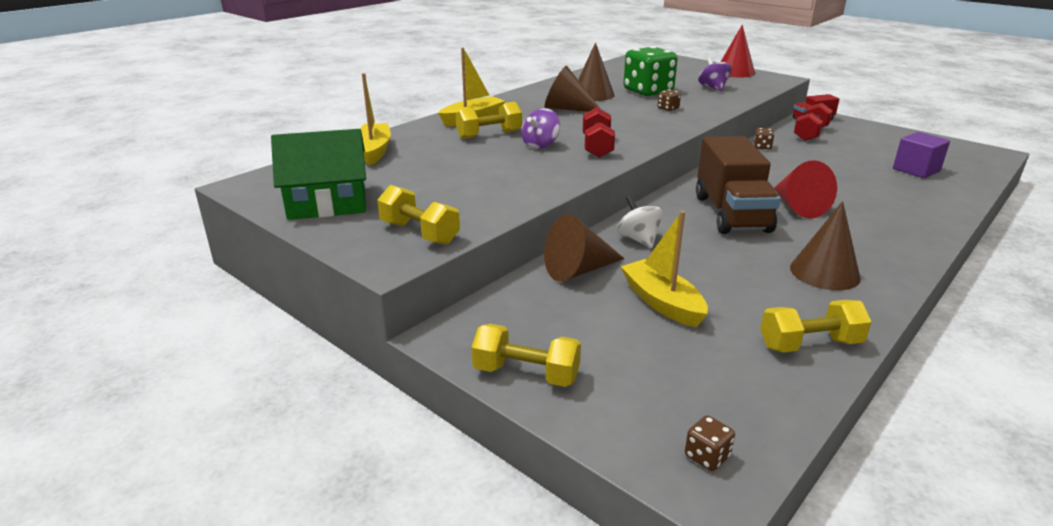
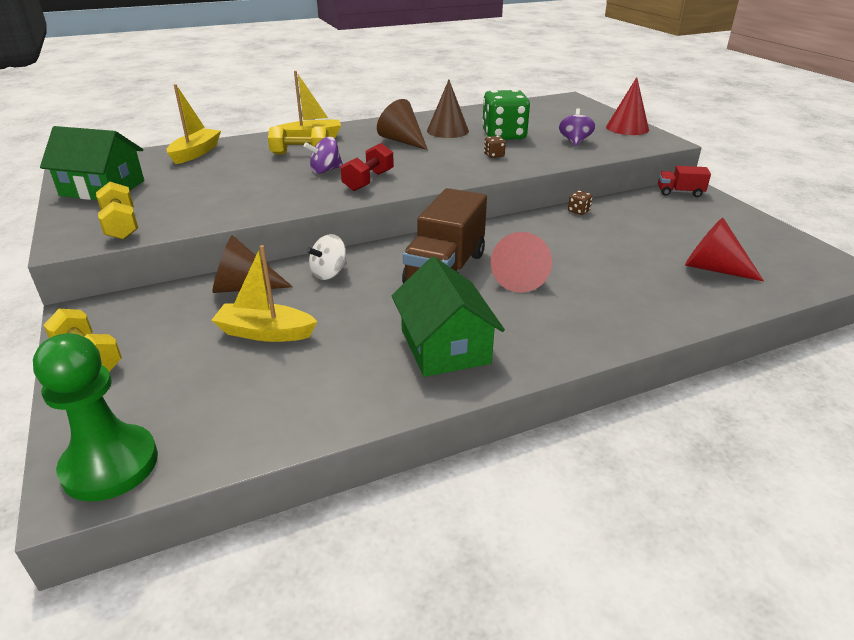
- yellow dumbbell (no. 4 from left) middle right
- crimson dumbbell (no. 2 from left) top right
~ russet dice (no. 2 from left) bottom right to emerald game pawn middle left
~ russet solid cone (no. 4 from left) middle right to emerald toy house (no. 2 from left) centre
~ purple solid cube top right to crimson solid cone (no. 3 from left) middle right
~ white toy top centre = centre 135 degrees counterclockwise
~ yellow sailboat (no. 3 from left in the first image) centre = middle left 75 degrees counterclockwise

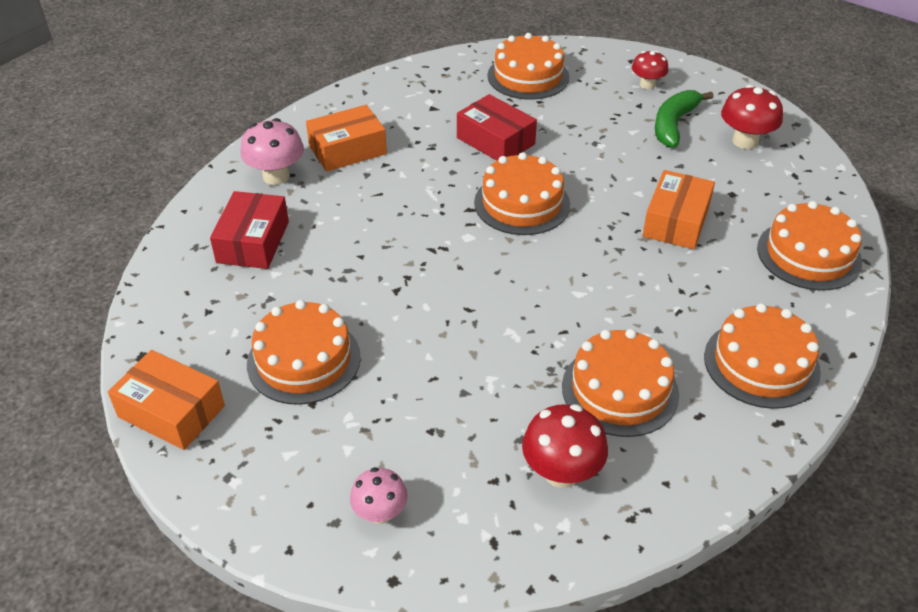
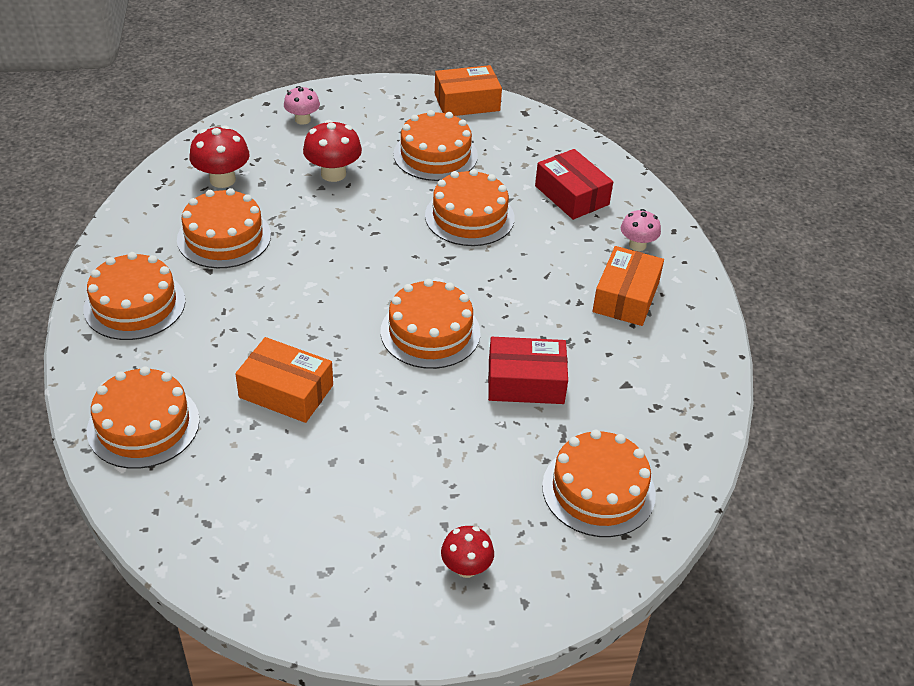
- emerald banana top right
+ orange-coloured layer cake (no. 6 from left) top centre
~ crimson fungus (no. 3 from left in the first image) top right to crimson fungus (no. 2 from left) top centre
~ orange-coloured box (no. 3 from left in the first image) middle right = middle left 45 degrees counterclockwise
~ rosy fungus (no. 1 from left in the first image) top left = middle right x0.66

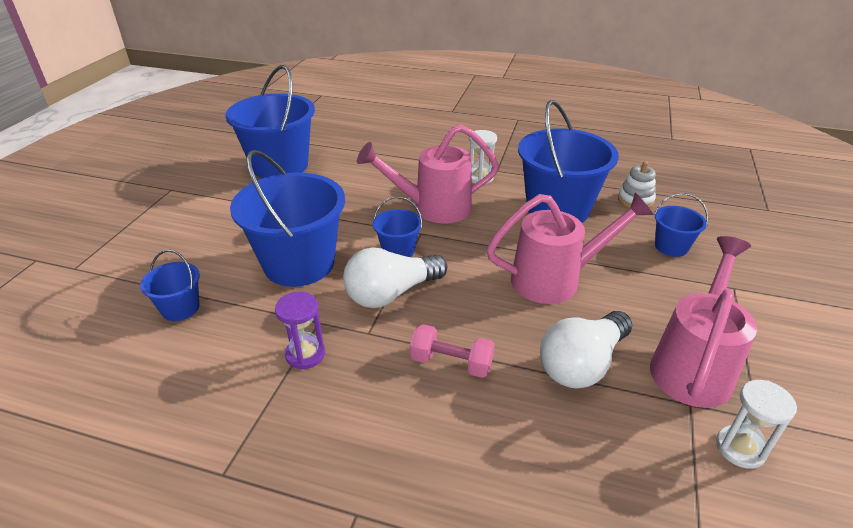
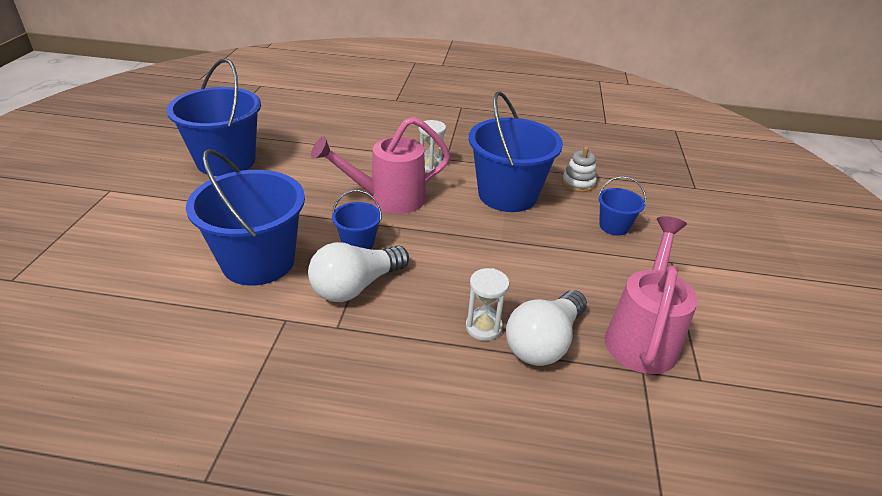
- blue sand bucket (no. 1 from left) middle left
- purple sand timer centre
- rosy dumbbell centre
- rosy watering can (no. 2 from left) middle right
~ white sand timer (no. 2 from left) bottom right to centre

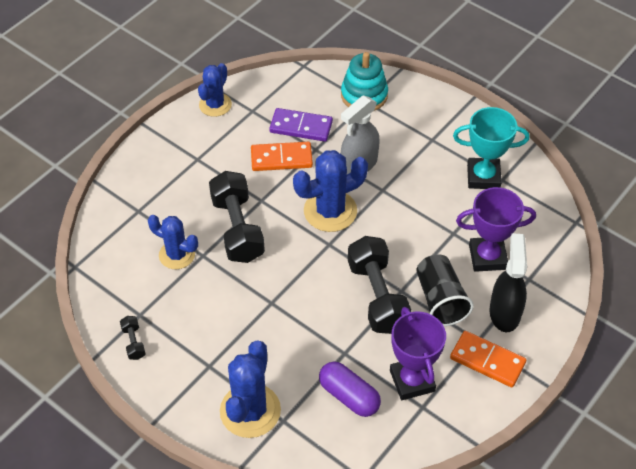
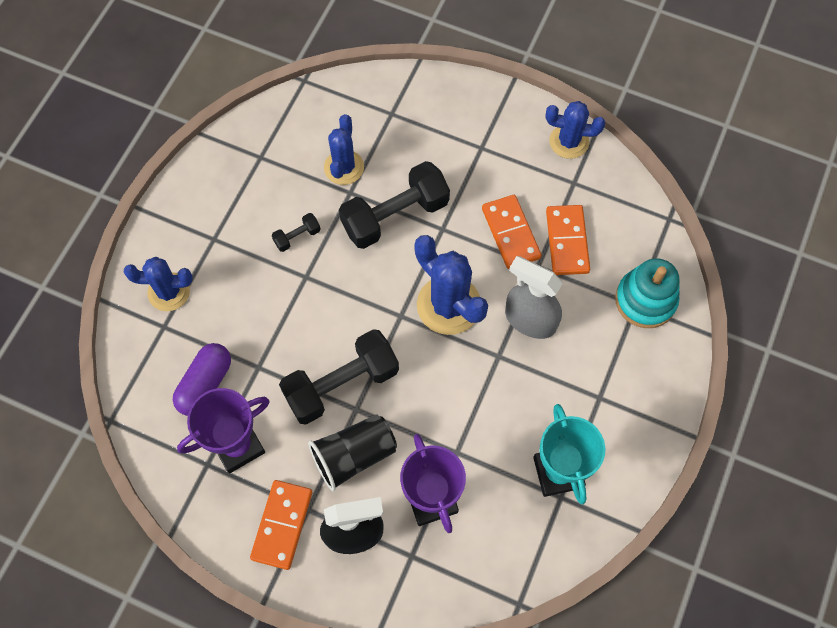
~ ebony dumbbell (no. 1 from left) bottom left to centre
~ purple domino top centre to orange-coloured domino (no. 3 from left) middle right
~ blue prickly plant (no. 3 from left in the first image) bottom centre = middle left x0.66

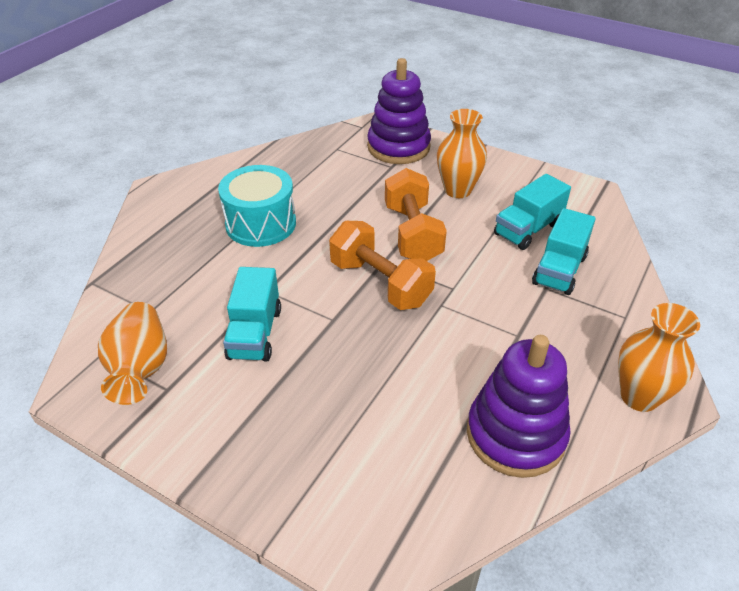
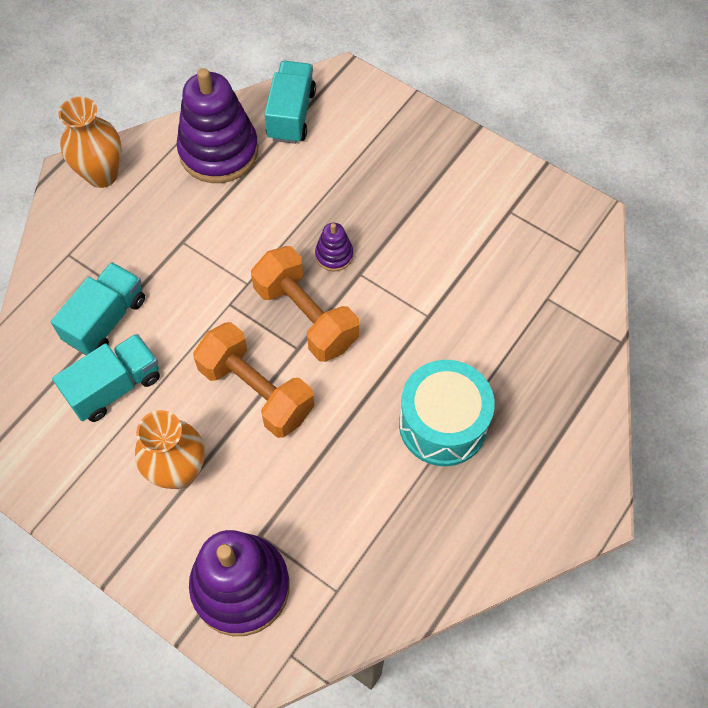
- orange-coloured vase (no. 1 from left) middle left
+ purple stacking toy (no. 3 from left) centre
~ aqua truck (no. 1 from left in the first image) centre to aqua truck (no. 3 from left) top centre
~ orange-coloured dumbbell (no. 2 from left in the first image) centre = centre 45 degrees counterclockwise

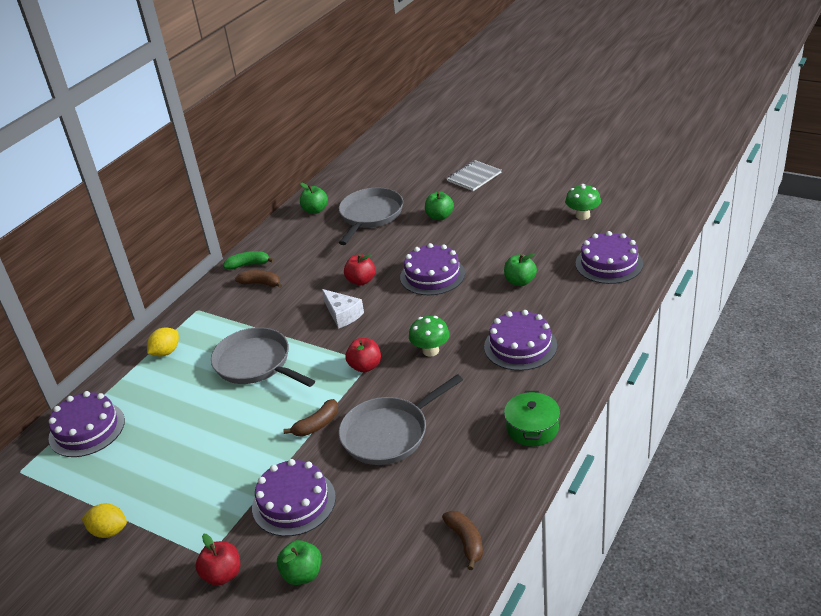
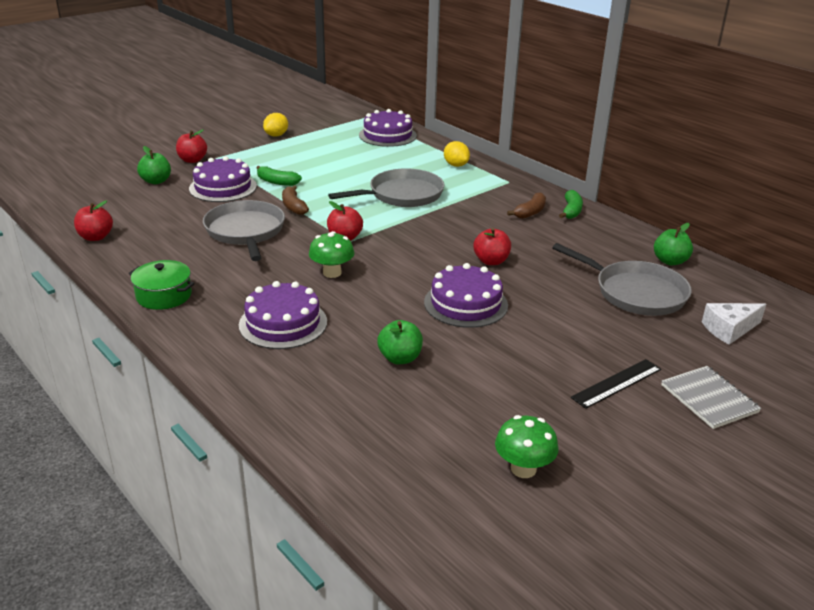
- emerald toy apple (no. 3 from left) centre
- purple layer cake (no. 5 from left) middle right
+ emerald banana (no. 1 from left) top centre
+ ebony measuring stick middle right
~ white cheese wedge centre to middle right
~ russet banana (no. 3 from left) bottom centre to crimson toy apple (no. 1 from left) middle left

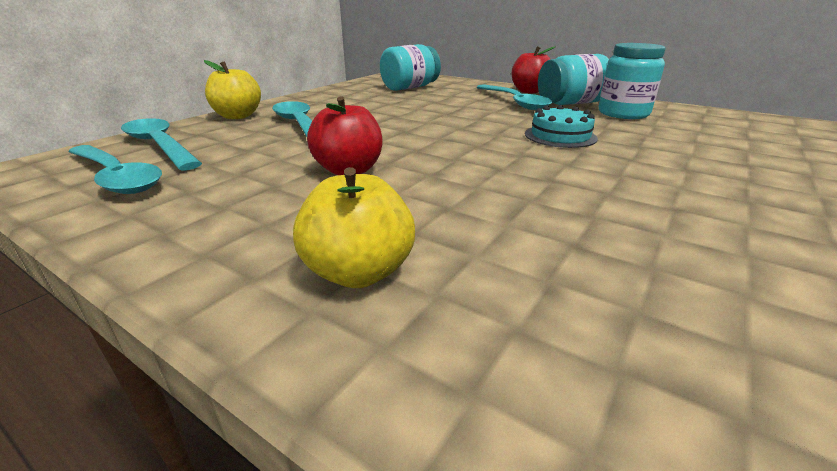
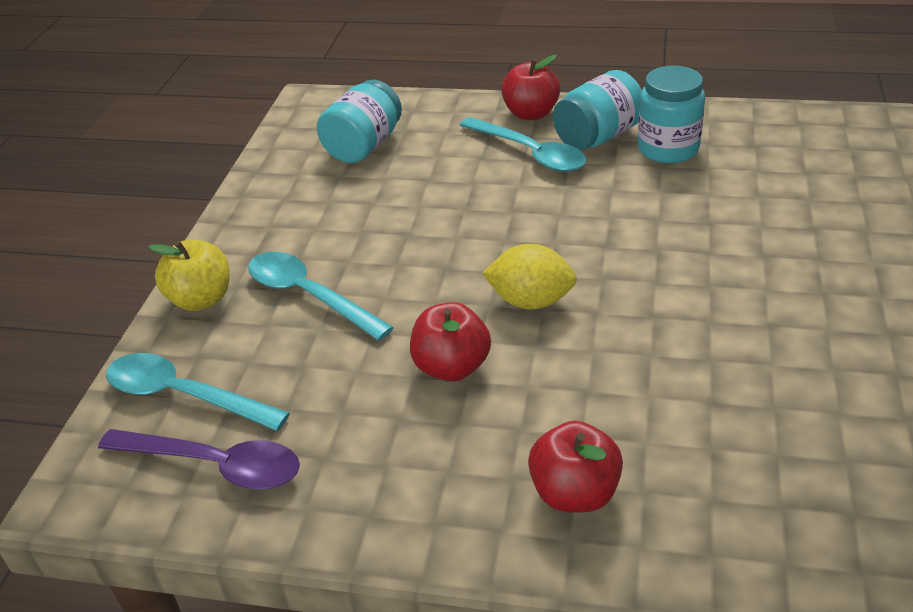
- aqua layer cake top right
+ yellow citrus fruit centre
~ aqua tablespoon (no. 1 from left) middle left to purple tablespoon bottom left
~ yellow toy apple (no. 2 from left) centre to crimson toy apple (no. 3 from left) bottom centre

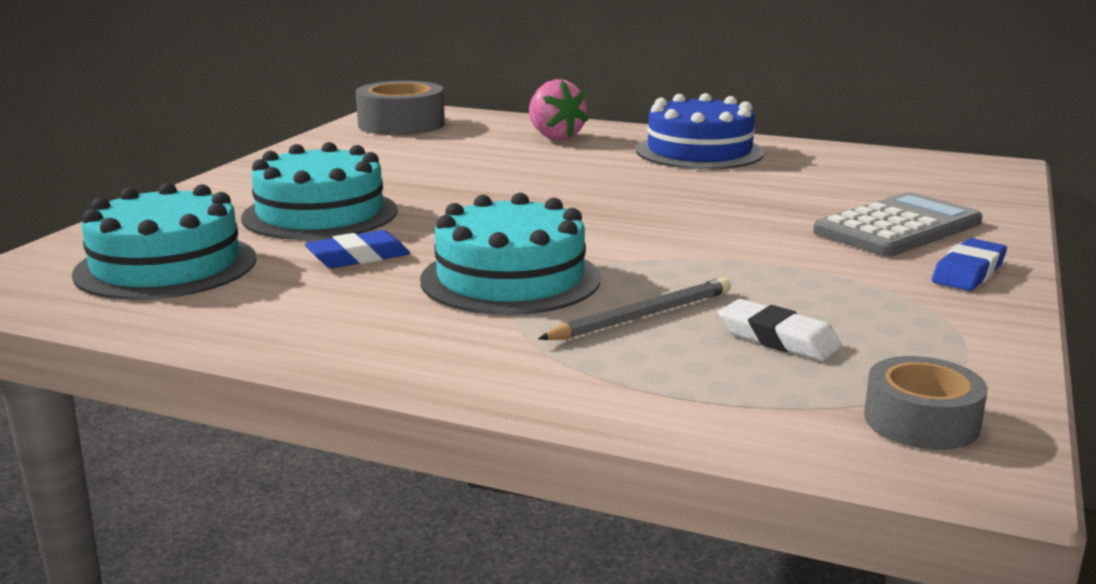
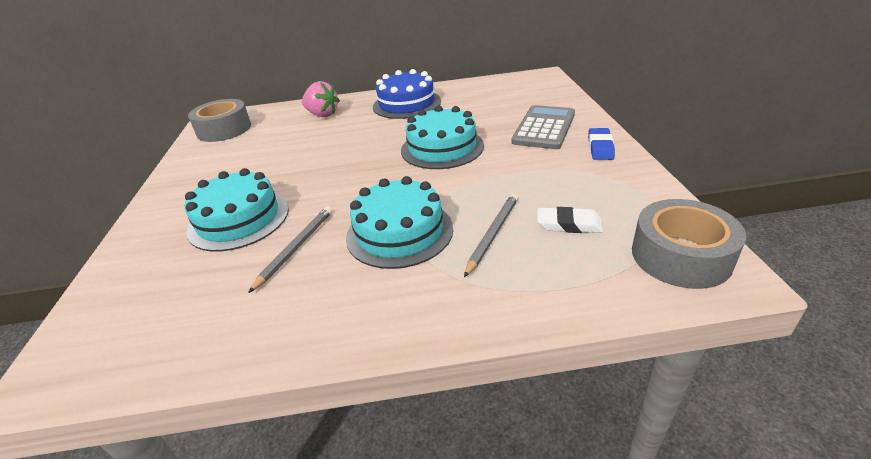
~ aqua layer cake (no. 1 from left in the first image) middle left to aqua layer cake (no. 3 from left) top centre
~ blue eraser (no. 1 from left) middle left to gray pencil (no. 1 from left) middle left
~ gray roll of tape (no. 2 from left) bottom right = middle right x1.60

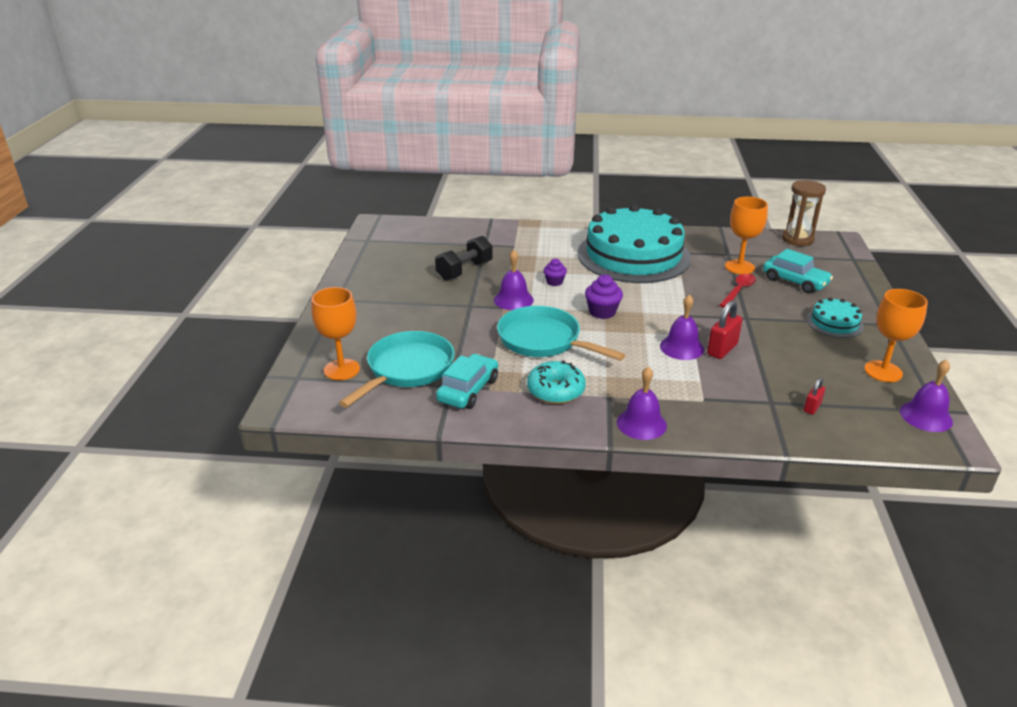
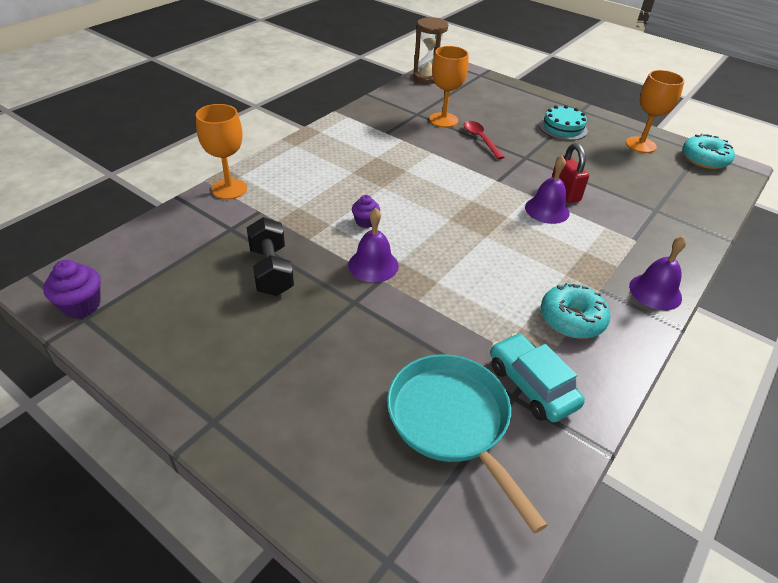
- aqua pan (no. 2 from left) centre
- aqua layer cake (no. 1 from left) centre
- aqua automobile (no. 2 from left) middle right
- crimson lock (no. 2 from left) middle right
~ orange-coloured chalice (no. 1 from left) middle left to top left
~ purple muffin (no. 2 from left in the first image) centre to purple muffin (no. 1 from left) middle left
~ purple school bell (no. 4 from left) middle right to aqua doughnut (no. 2 from left) top right

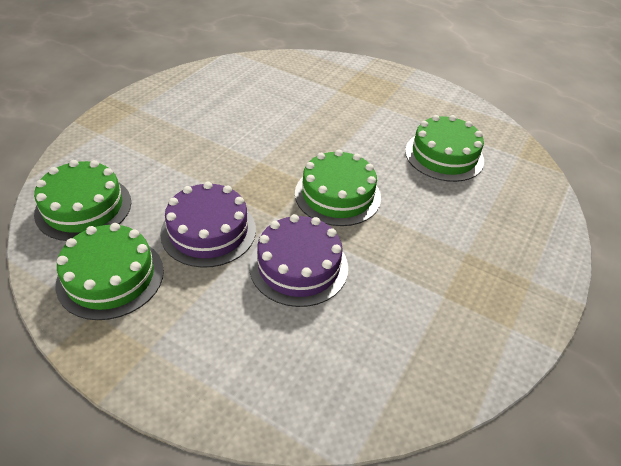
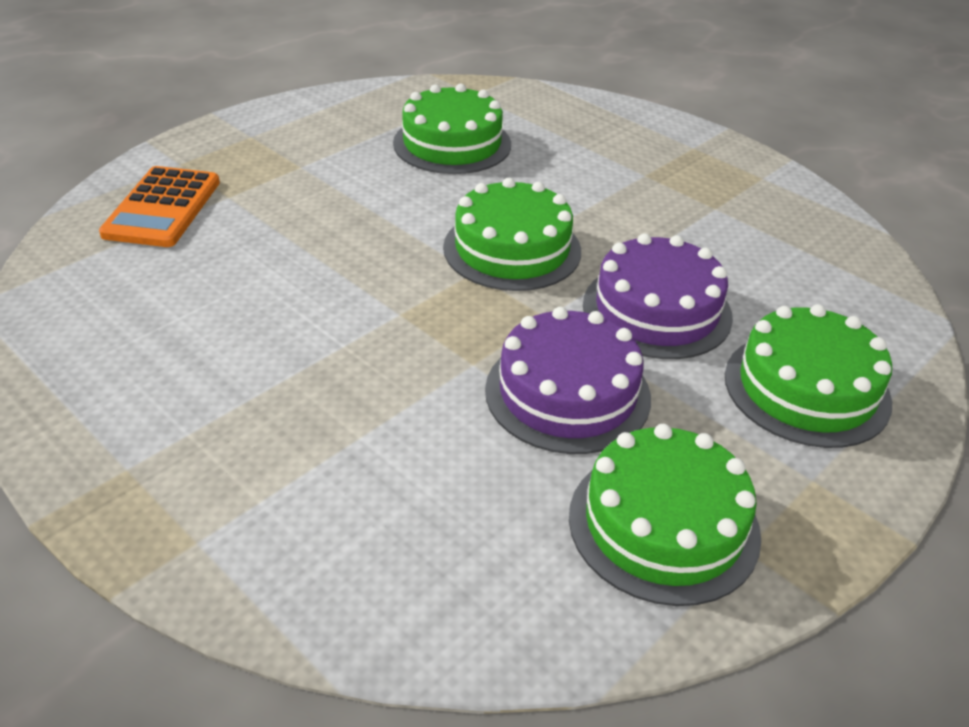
+ orange-coloured pocket calculator top left
~ emerald layer cake (no. 1 from left in the first image) middle left to emerald layer cake (no. 4 from left) middle right

